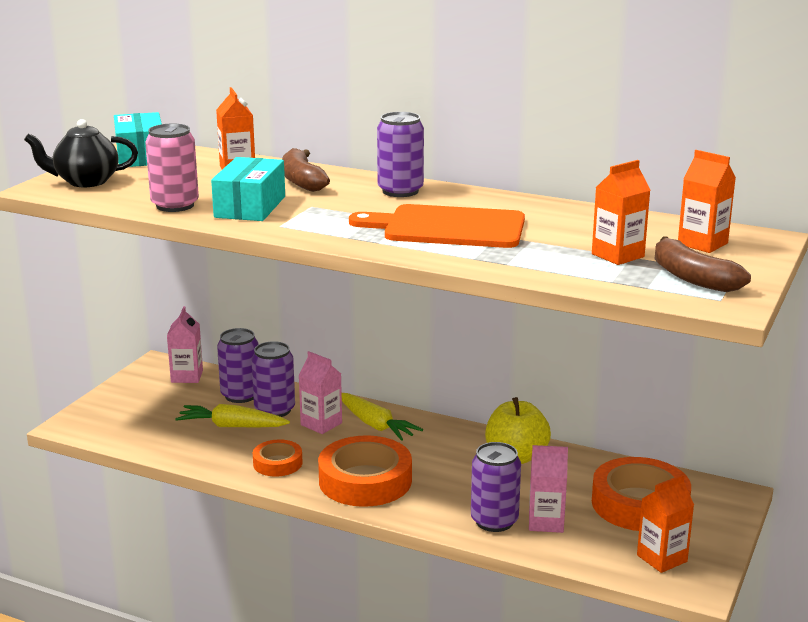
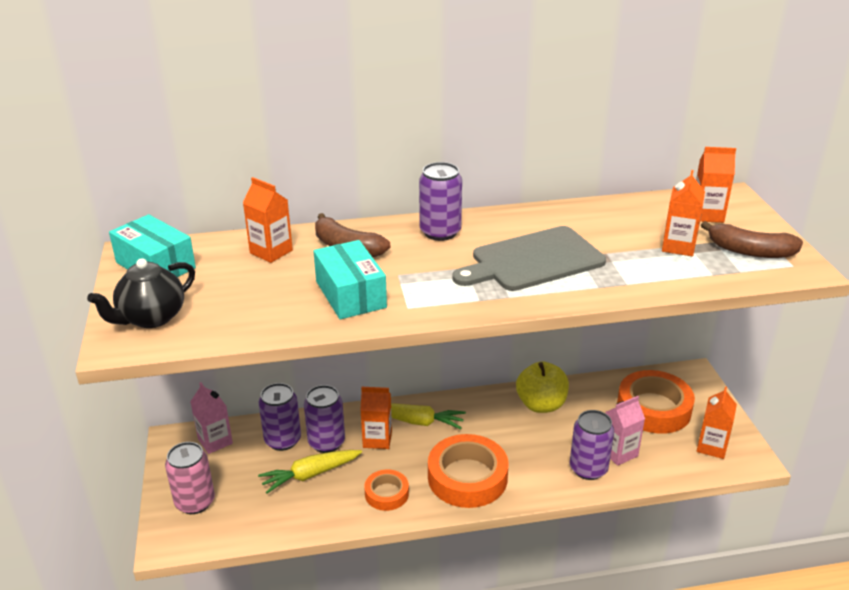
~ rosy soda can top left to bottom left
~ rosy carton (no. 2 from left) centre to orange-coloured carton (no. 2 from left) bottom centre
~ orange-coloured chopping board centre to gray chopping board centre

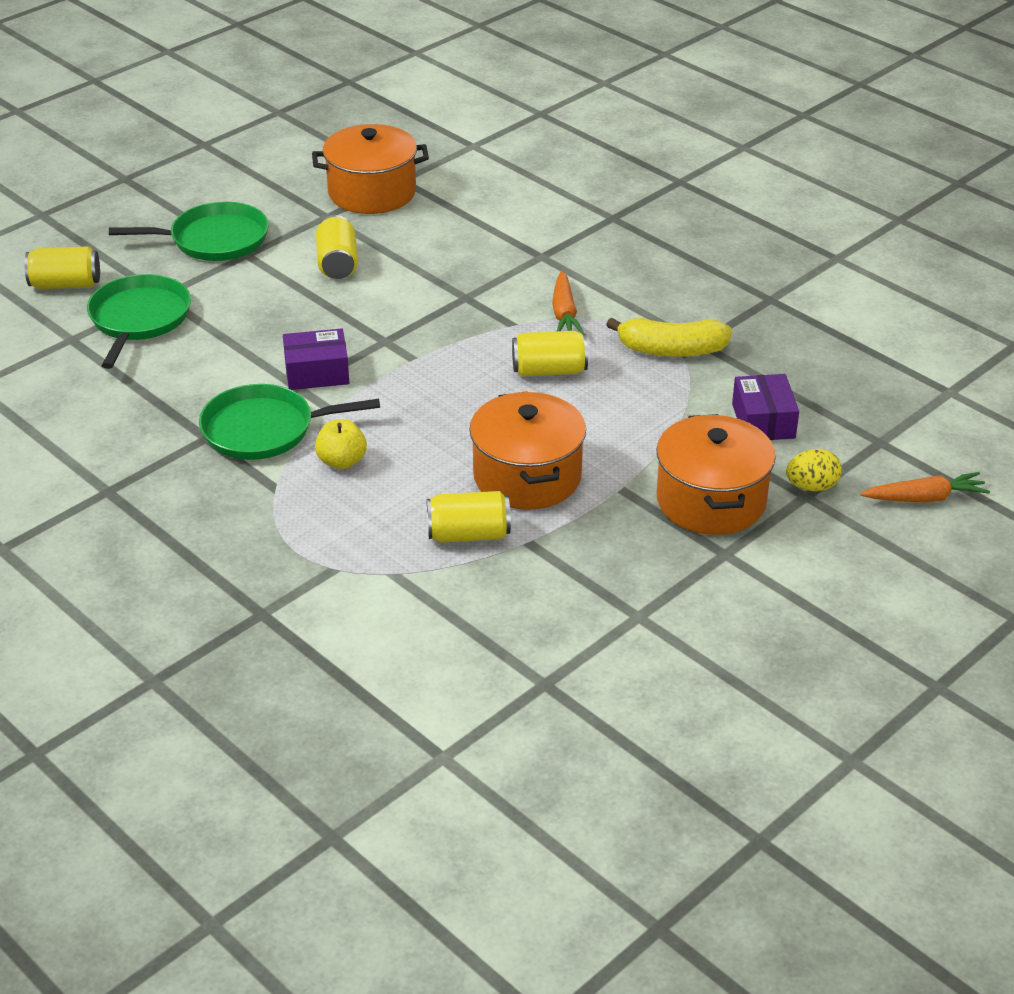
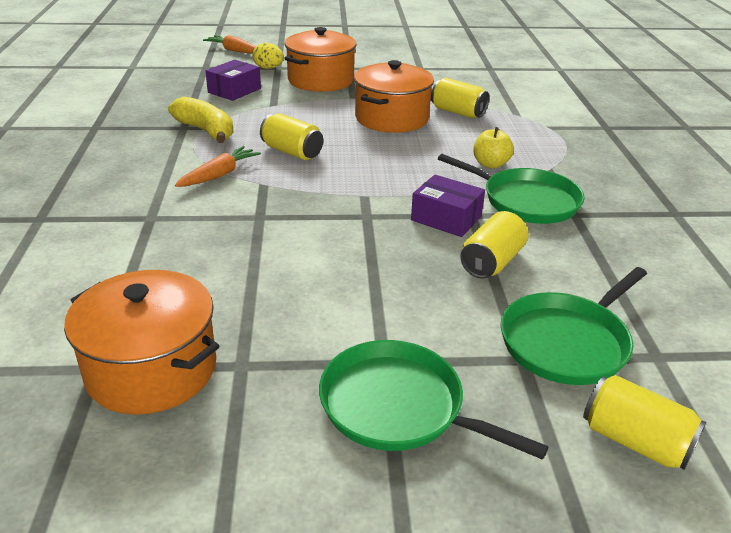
~ yellow soda can (no. 2 from left in the first image) top left to yellow soda can (no. 3 from left) middle right

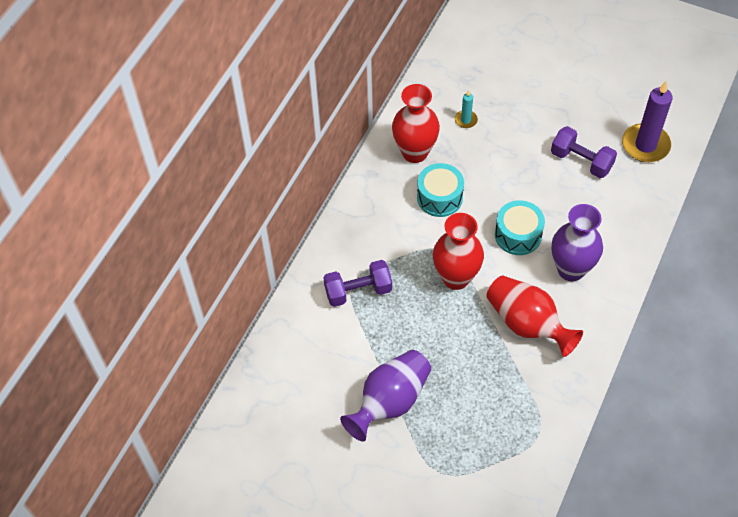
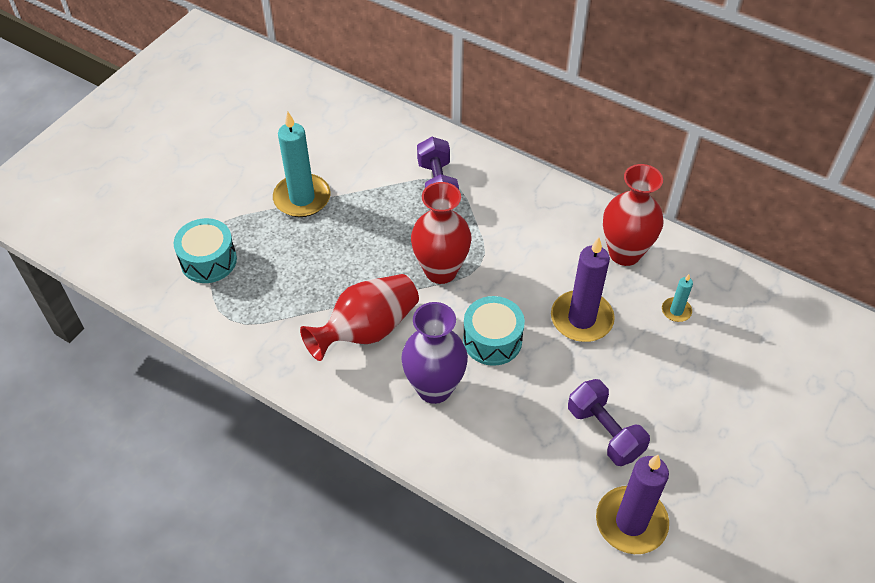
+ purple wax candle (no. 1 from left) centre
~ aqua snare drum (no. 1 from left) centre to middle left
~ purple vase (no. 1 from left) bottom centre to aqua wax candle (no. 1 from left) top centre
~ purple dumbbell (no. 2 from left) top right = bottom right 75 degrees counterclockwise

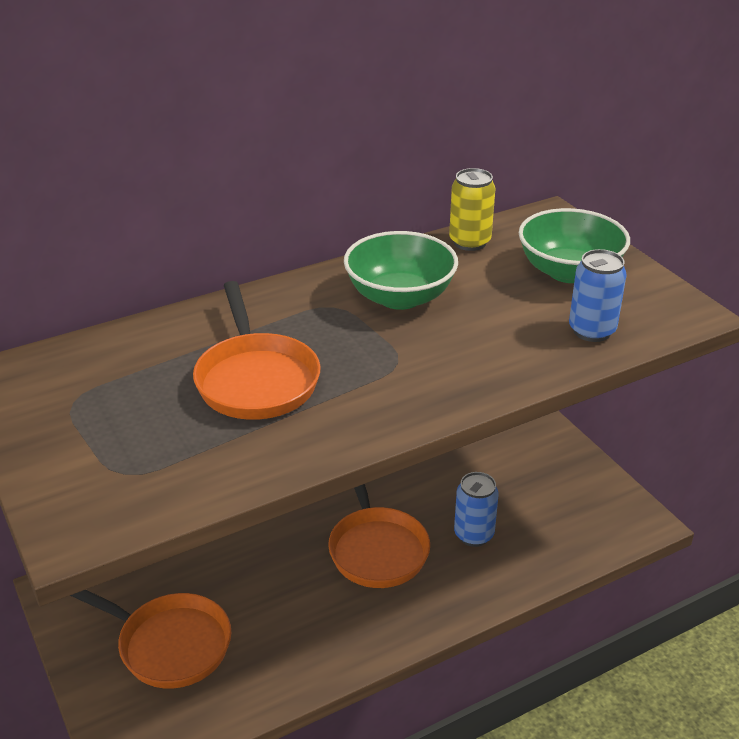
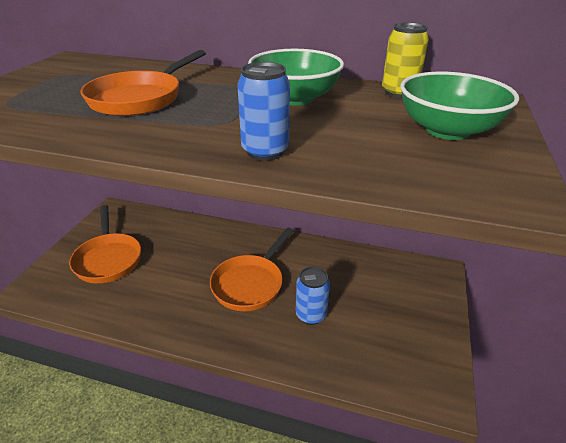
~ blue soda can (no. 2 from left in the first image) middle right to blue soda can (no. 1 from left) top centre

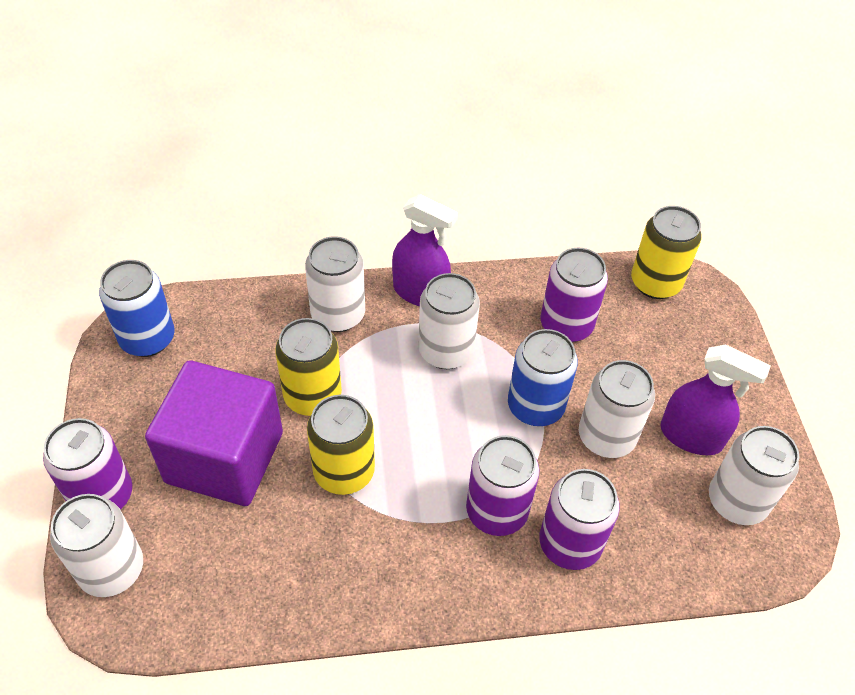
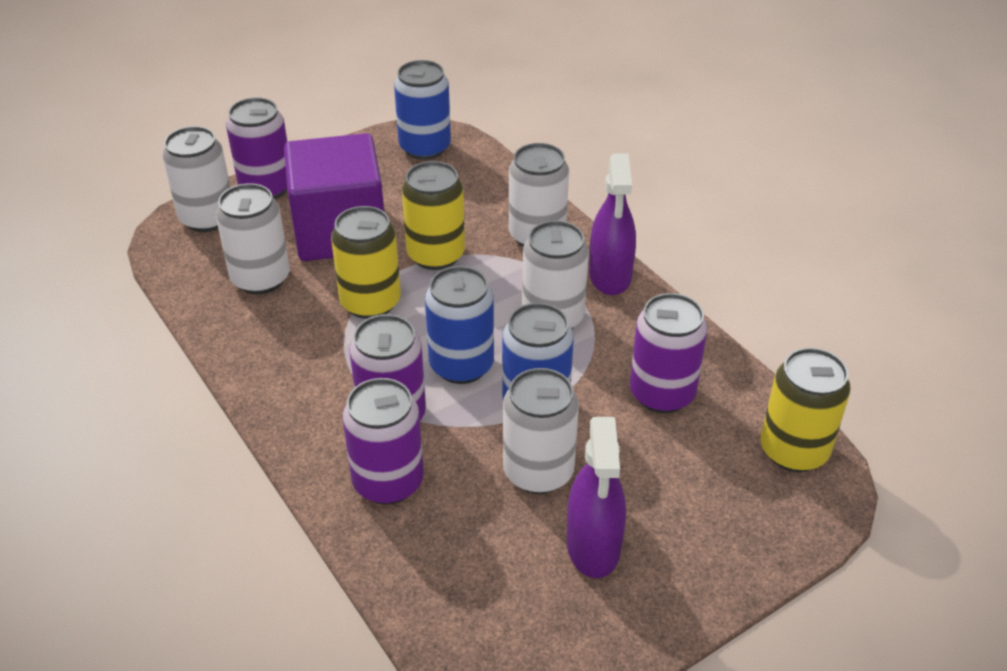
+ blue soda can (no. 2 from left) centre
~ white soda can (no. 5 from left in the first image) bottom right to white soda can (no. 2 from left) middle left

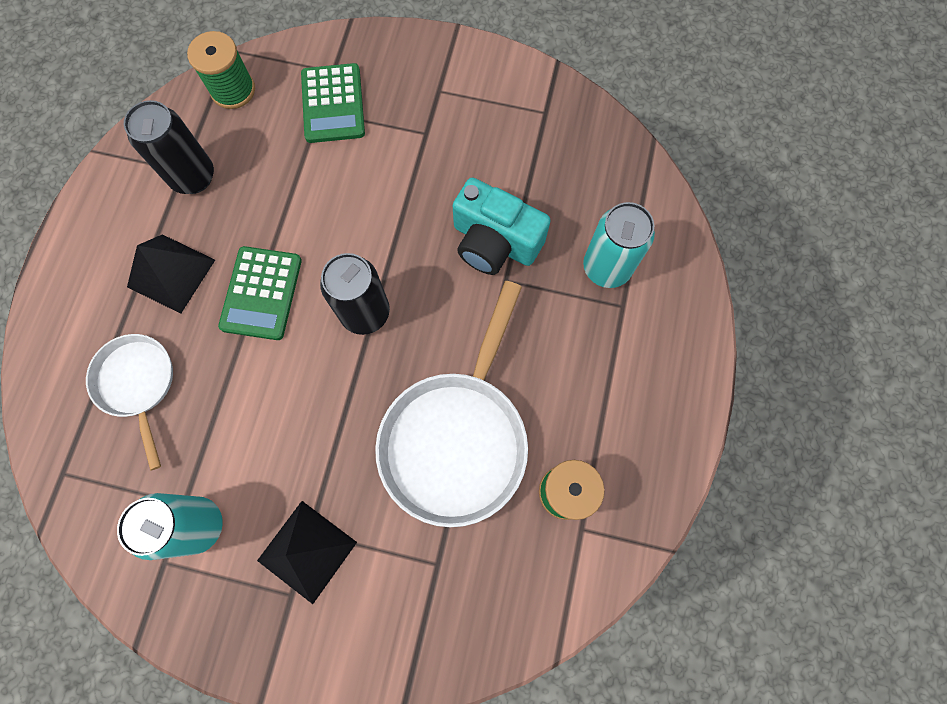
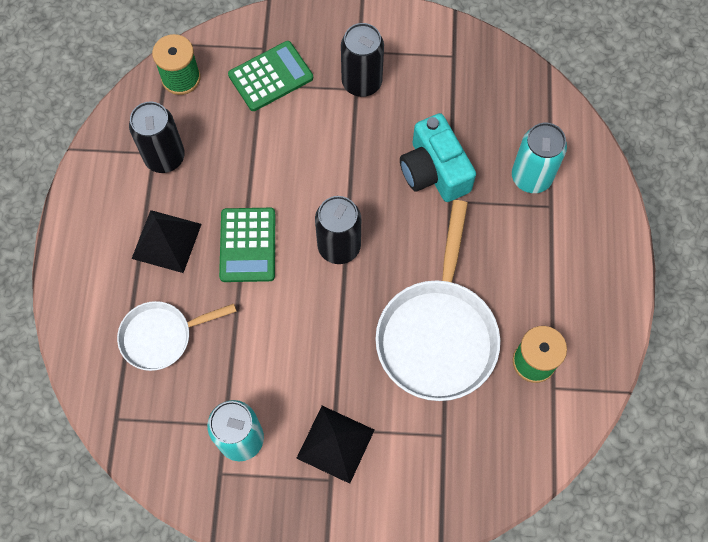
+ ebony soda can (no. 3 from left) top centre
~ white pan (no. 1 from left) middle left = middle left 75 degrees counterclockwise
~ emerald pocket calculator (no. 2 from left) top centre = top centre 105 degrees counterclockwise
~ aqua camera top centre = top centre 45 degrees clockwise

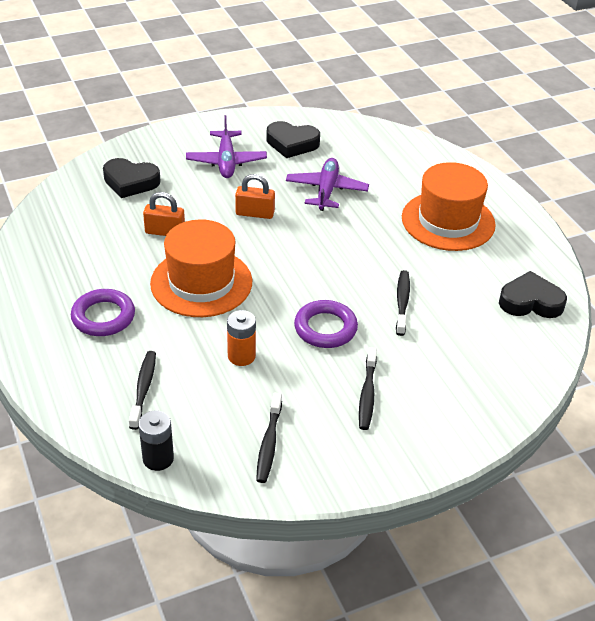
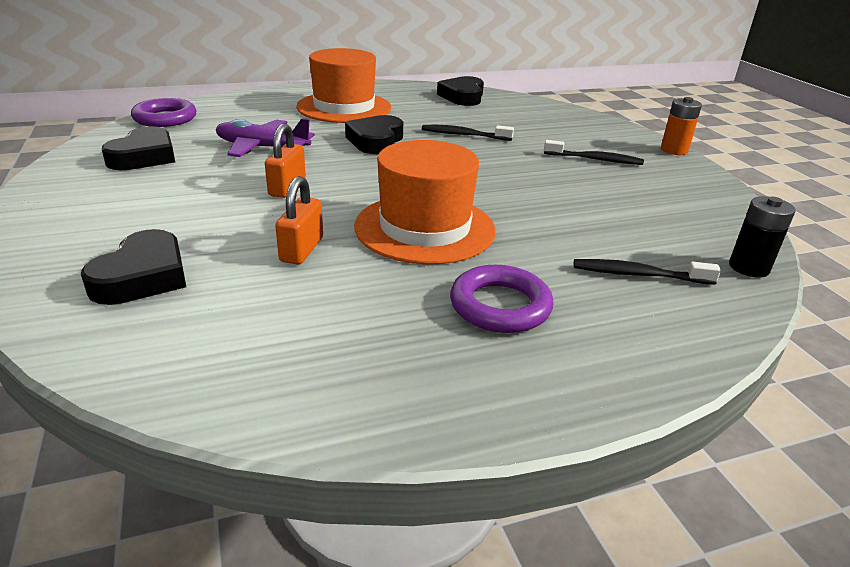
- purple plane (no. 1 from left) top centre
- ebony dental brush (no. 2 from left) bottom centre
+ ebony heart shape (no. 3 from left) top centre
~ orange-coloured AA battery centre to top right
~ purple ring (no. 2 from left in the first image) centre to purple ring (no. 1 from left) top left

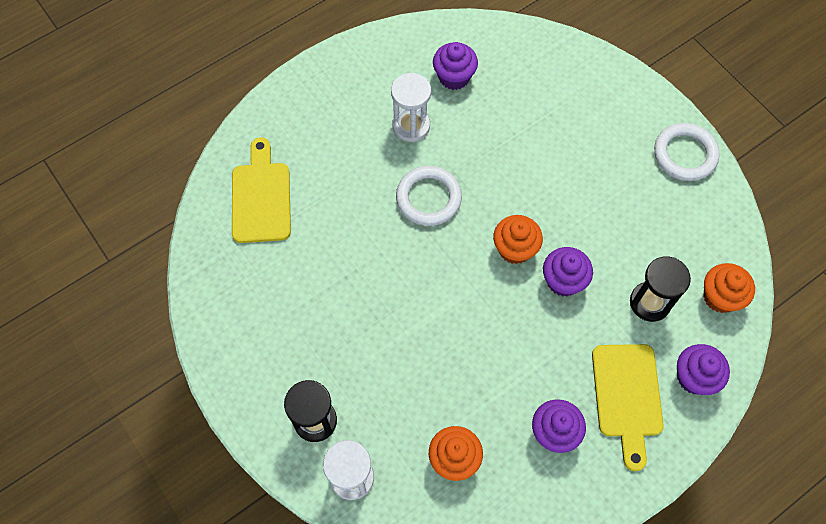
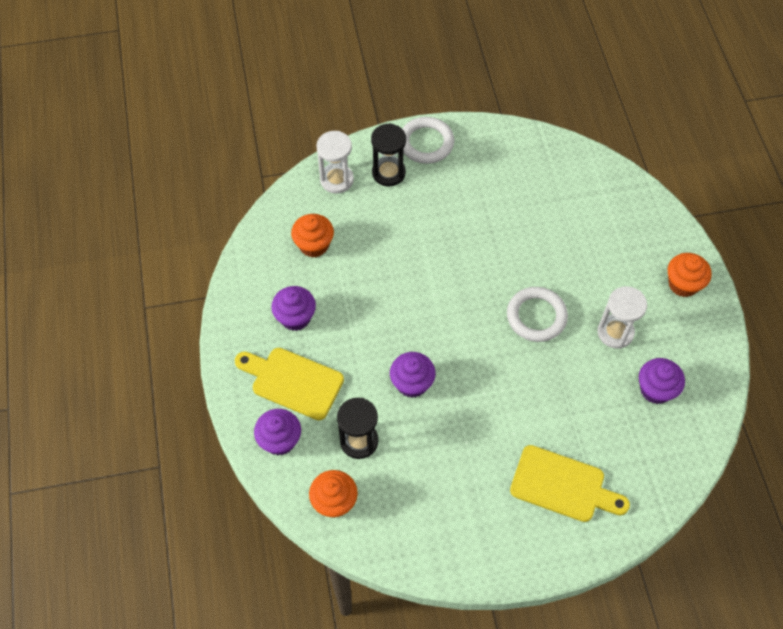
~ yellow chopping board (no. 1 from left in the first image) middle left to yellow chopping board (no. 2 from left) bottom right
~ orange-coloured muffin (no. 2 from left in the first image) centre to orange-coloured muffin (no. 3 from left) middle right
~ white ring (no. 2 from left in the first image) top right to white ring (no. 1 from left) top centre

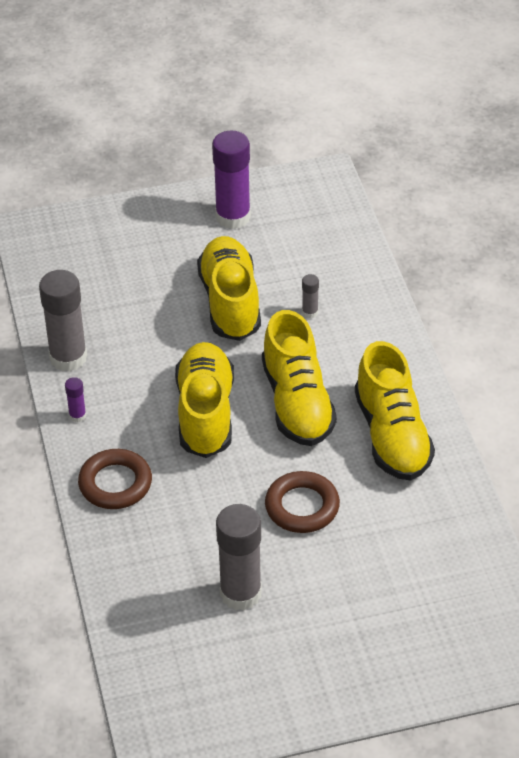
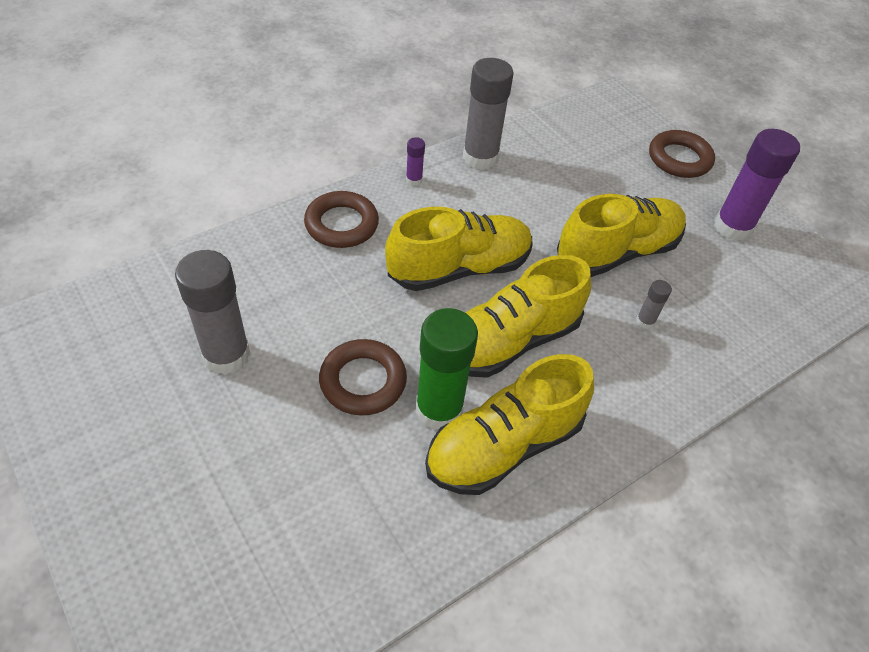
+ emerald glue centre
+ russet ring (no. 3 from left) top right

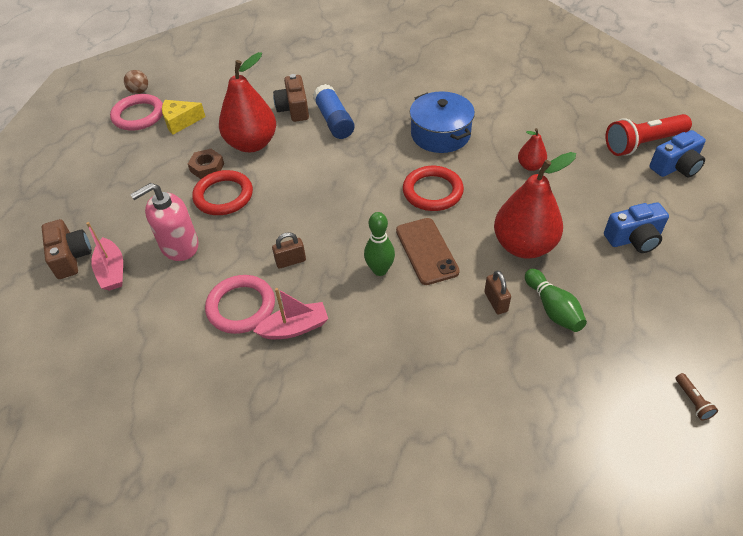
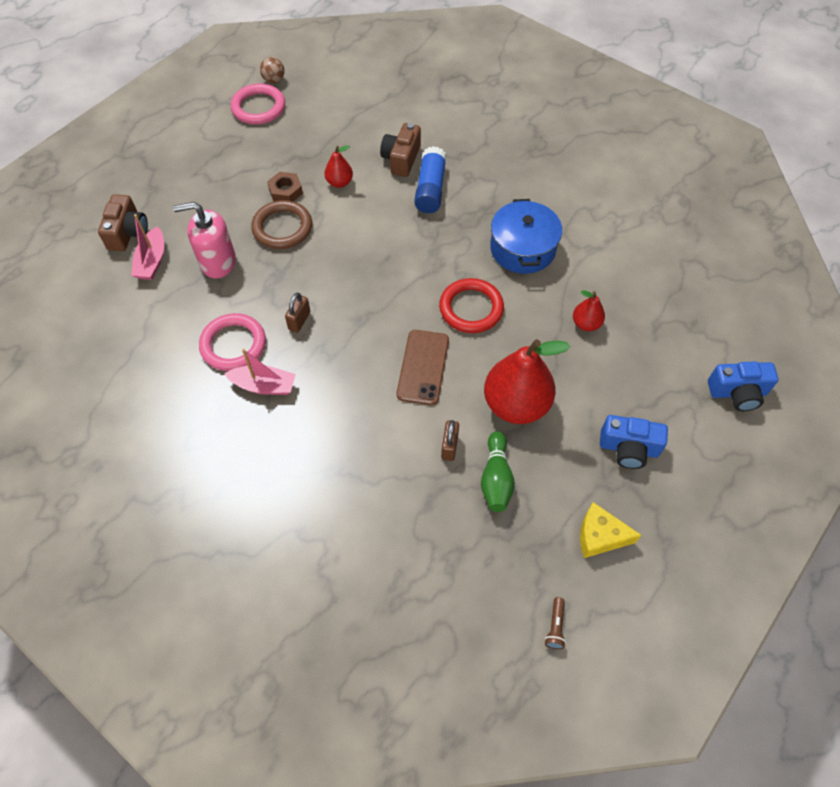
- emerald bowling pin (no. 1 from left) centre
- crimson flashlight top right
~ yellow cheese wedge top left to bottom right
~ crimson ring (no. 1 from left) middle left to russet ring top centre
~ russet lock (no. 1 from left) centre = centre 75 degrees counterclockwise
~ crimson pear (no. 1 from left) top left = top centre x0.48

